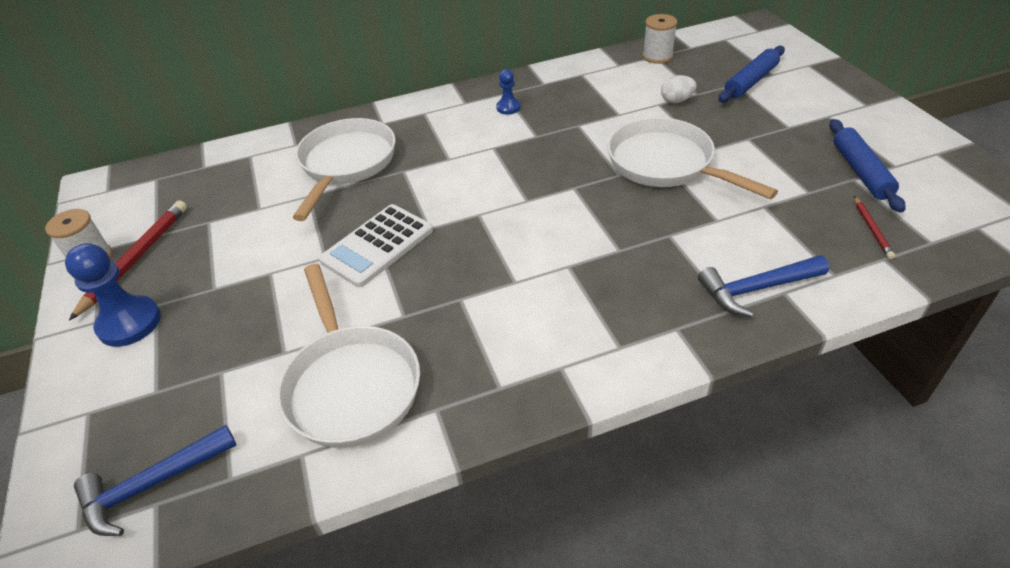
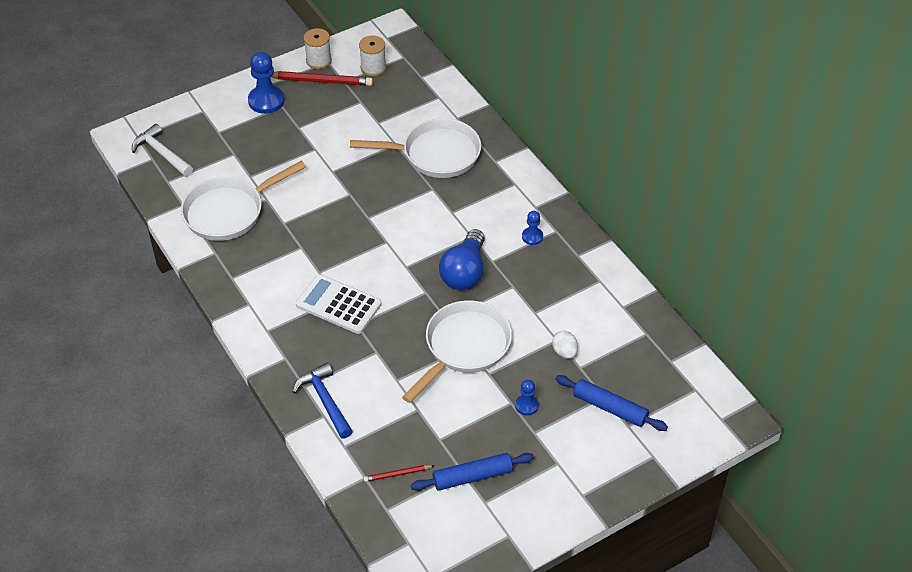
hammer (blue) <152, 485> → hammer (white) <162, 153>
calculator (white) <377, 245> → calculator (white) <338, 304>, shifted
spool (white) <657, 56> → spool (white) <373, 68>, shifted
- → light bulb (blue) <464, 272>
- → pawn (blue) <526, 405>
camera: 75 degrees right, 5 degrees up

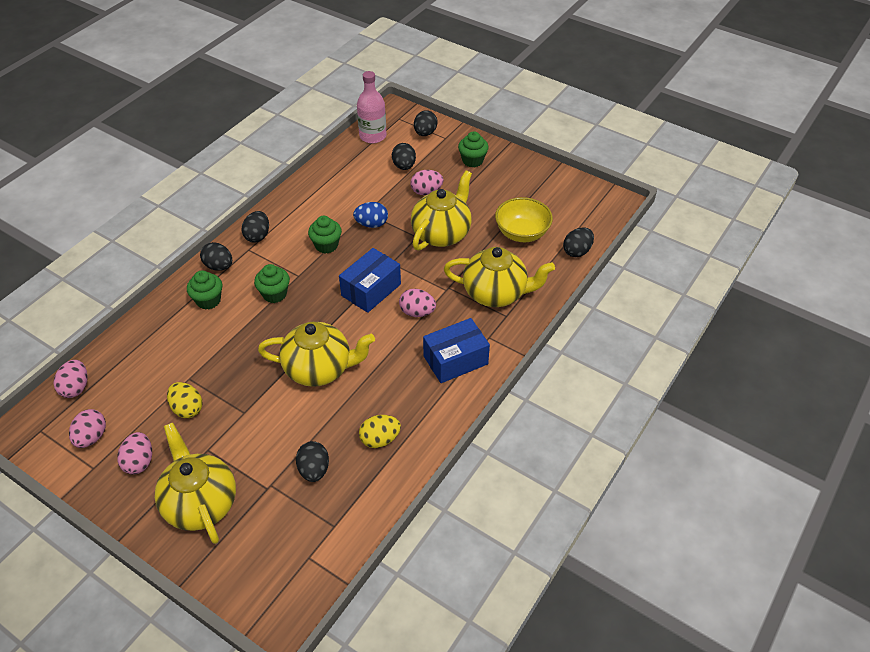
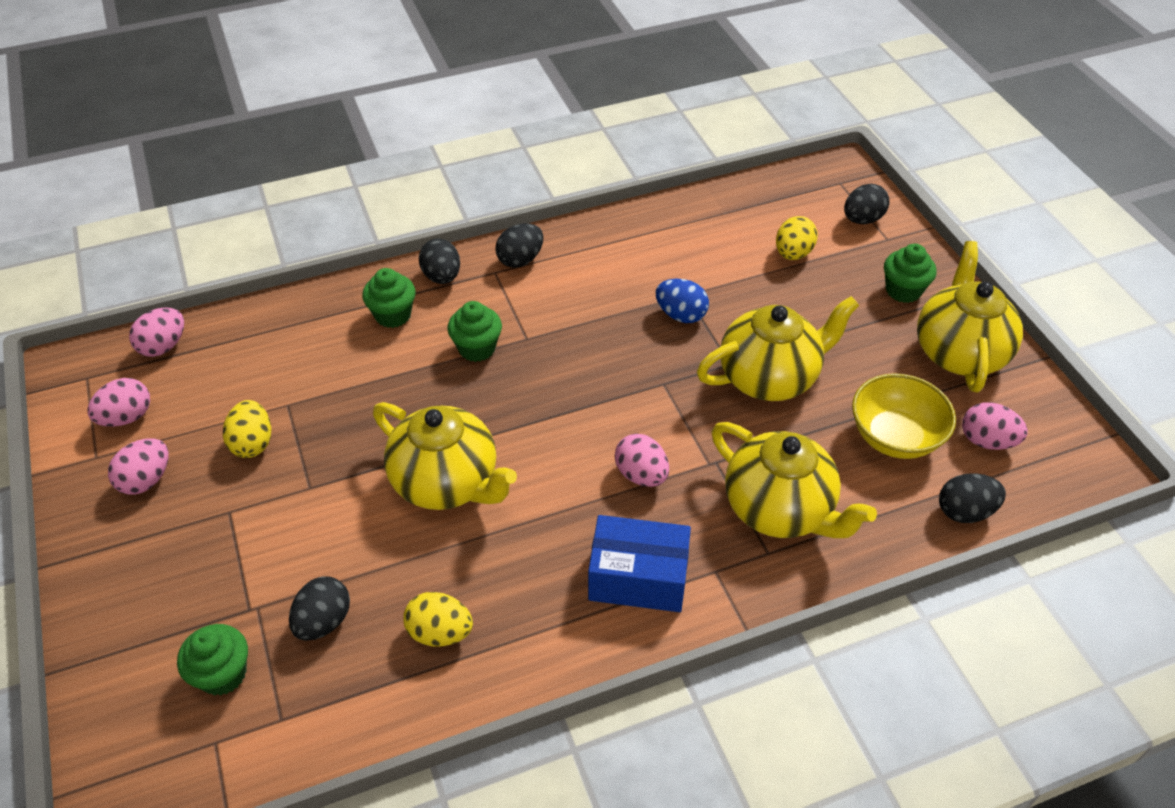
cupcake (green) <326, 245> → cupcake (green) <223, 674>, shifted
egg (black) <404, 166> → egg (yellow) <793, 253>
teapot (yellow) <200, 503> → teapot (yellow) <959, 352>, shifted
egg (pink) <426, 191> → egg (pink) <987, 441>, shifted
box (blue) <371, 290> → -
bottle (pink) <373, 136> → -
camera: 35 degrees right, 0 degrees up

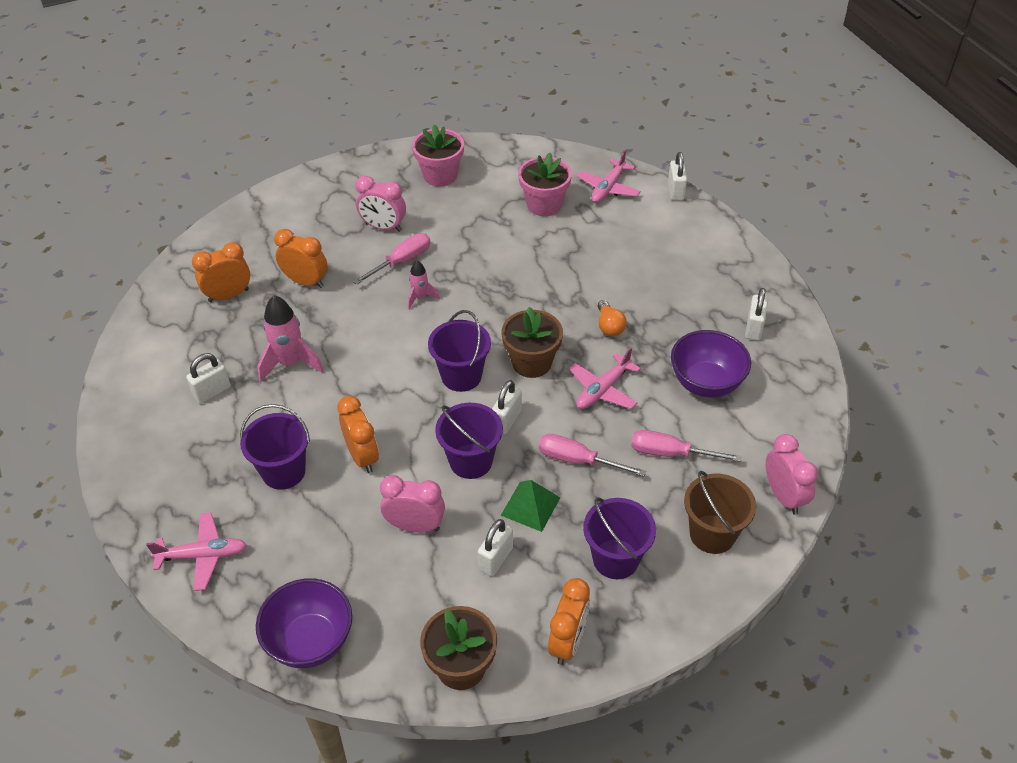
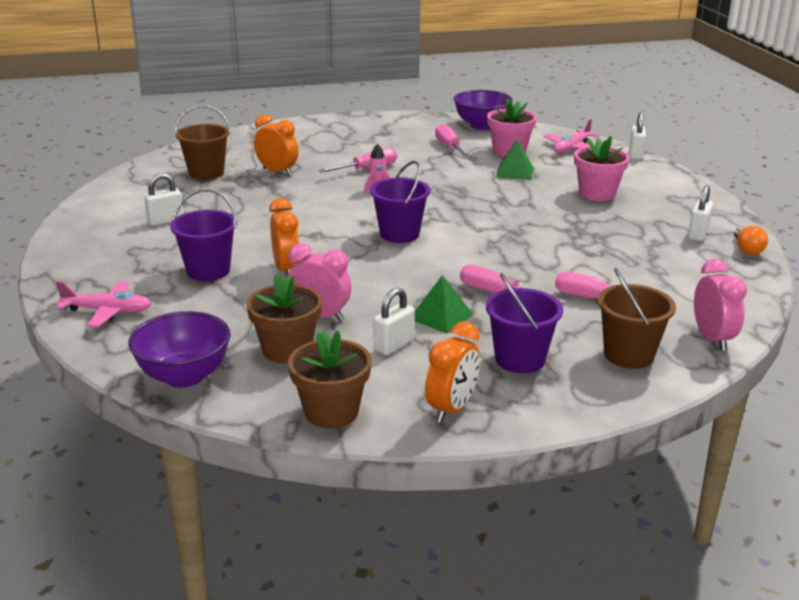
clock (orange) <228, 295> → bucket (brown) <206, 173>
flower pot (brown) <531, 362> → flower pot (brown) <287, 350>, shifted
- → screwdriver (pink) <449, 148>
bowl (purple) <706, 383> → bowl (purple) <481, 126>, shifted
- → pyramid (green) <514, 172>
flower pot (pink) <440, 175> → flower pot (pink) <597, 194>, shifted
light bulb (orange) <609, 326> → light bulb (orange) <747, 249>, shifted
rocket (pink) <290, 363> → -
clock (pink) <383, 227> → -
bucket (purple) <471, 461> → -
padlock (white) <506, 420> → -
plane (pink) <603, 390> → -
camera: 10 degrees right, 20 degrees down

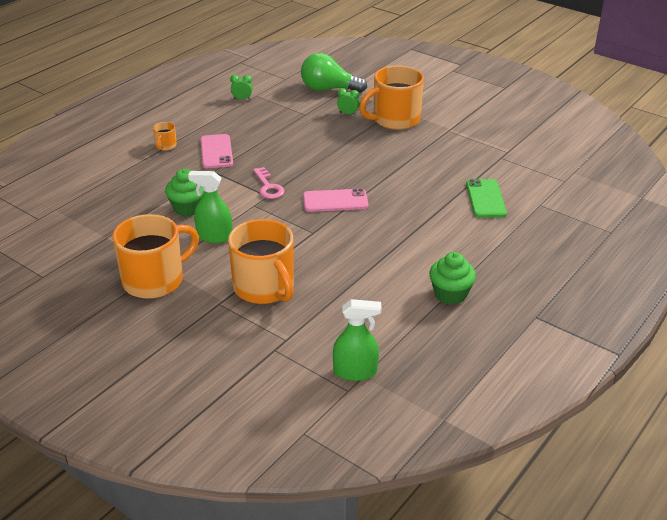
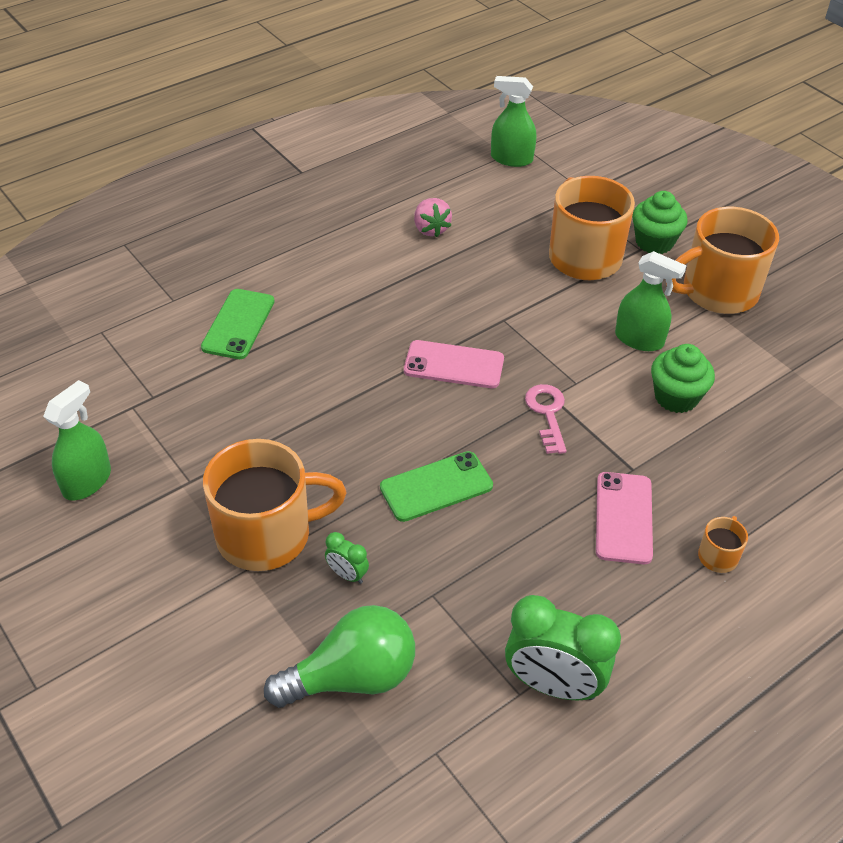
- → spray bottle (green) <87, 481>
light bulb (green) <328, 89> → light bulb (green) <352, 677>, 45 degrees counterclockwise
- → phone (green) <436, 487>
- → strawberry (pink) <430, 229>
clock (green) <242, 99> → clock (green) <553, 685>, x2.15
cupcake (green) <450, 294> → cupcake (green) <654, 242>, shifted
camera: 165 degrees left, 10 degrees up

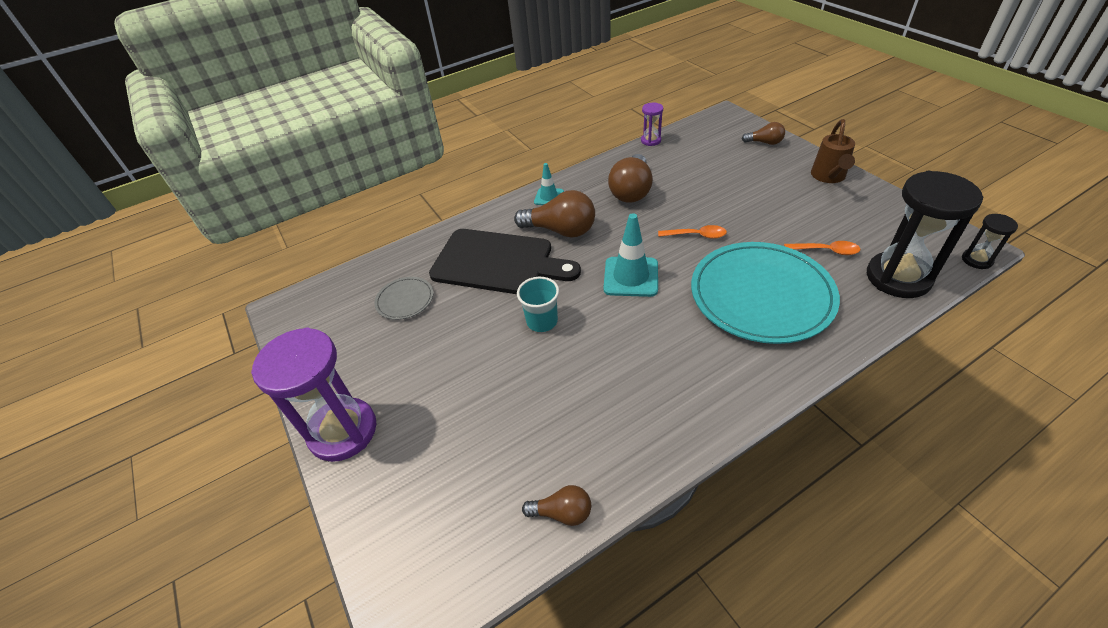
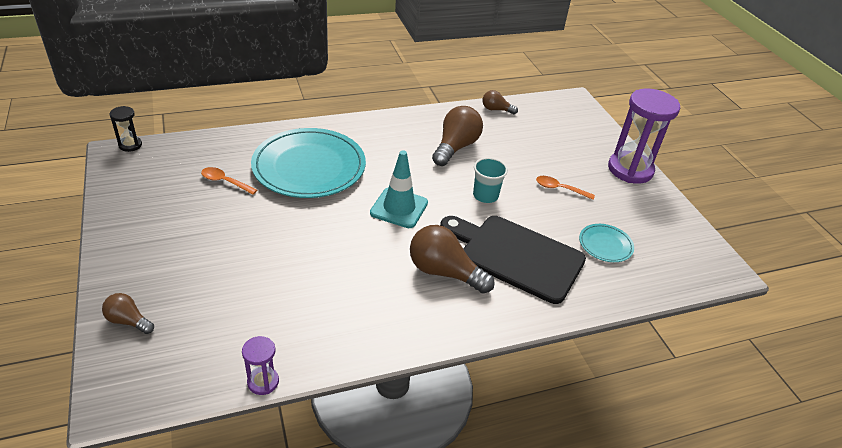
light bulb (brown) <631, 191> → light bulb (brown) <455, 147>, shifted
spoon (orange) <696, 235> → spoon (orange) <559, 189>, shifted
plate (grey) <405, 300> → plate (turquoise) <605, 245>
traffic cone (turquoise) <549, 197> → -
watering can (brown) <828, 177> → -
hourglass (black) <898, 277> → -
camera: 175 degrees left, 5 degrees down

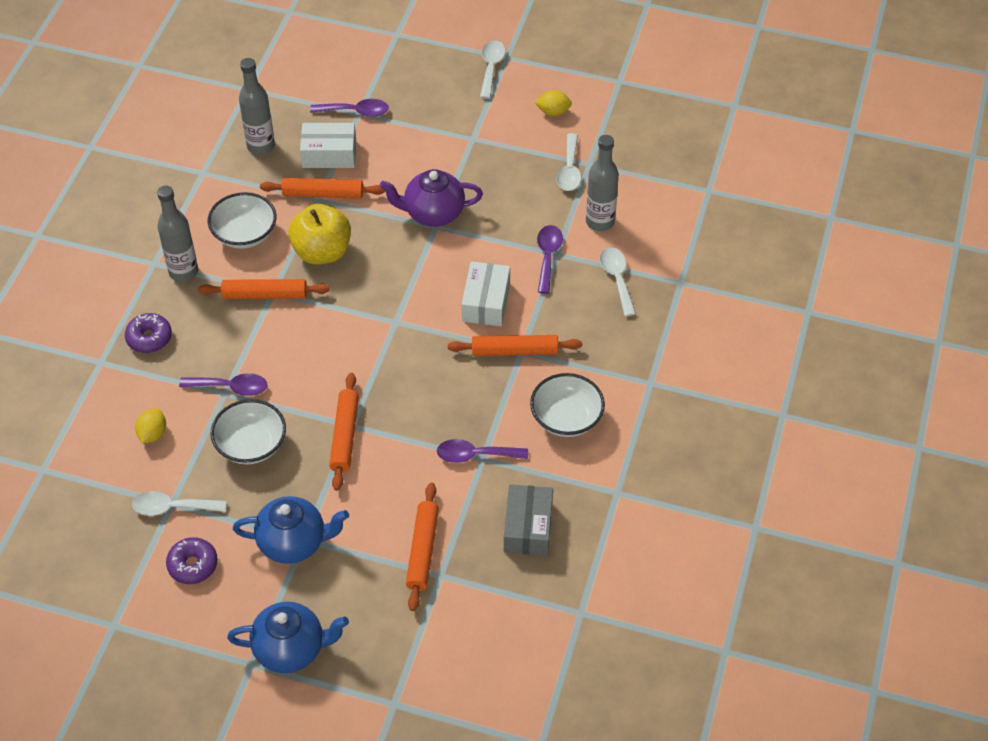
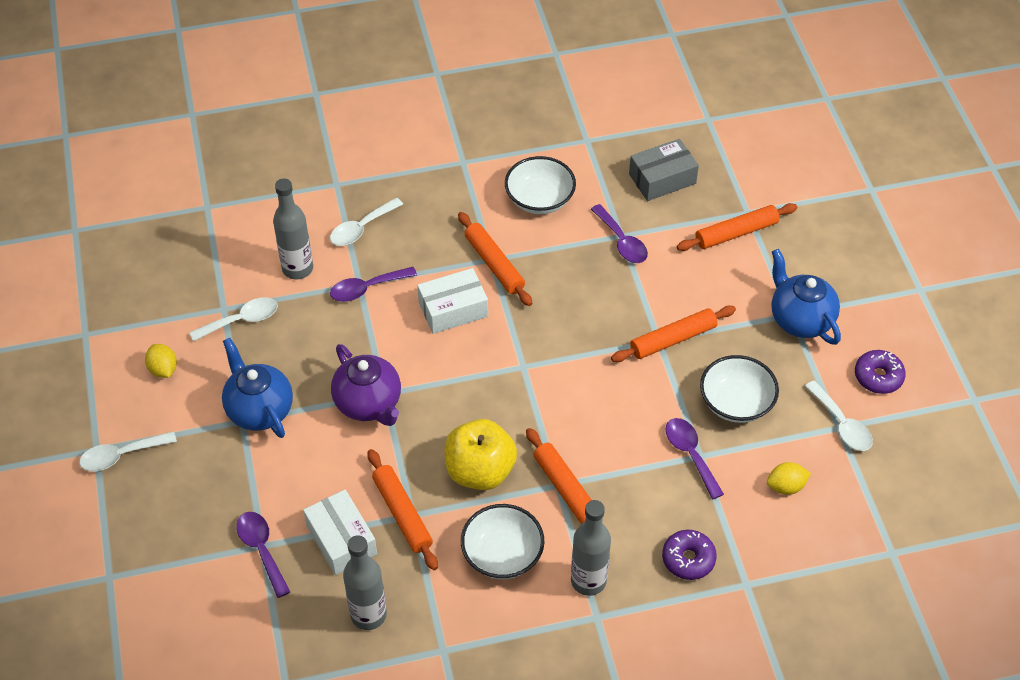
teapot (blue) <291, 649> → teapot (blue) <259, 409>, shifted
camera: 120 degrees left, 0 degrees up

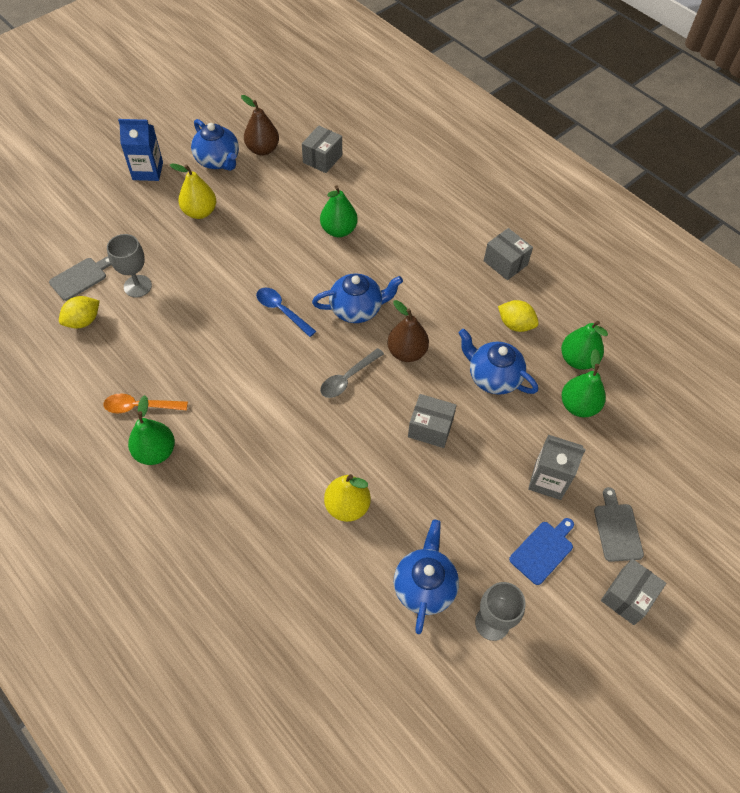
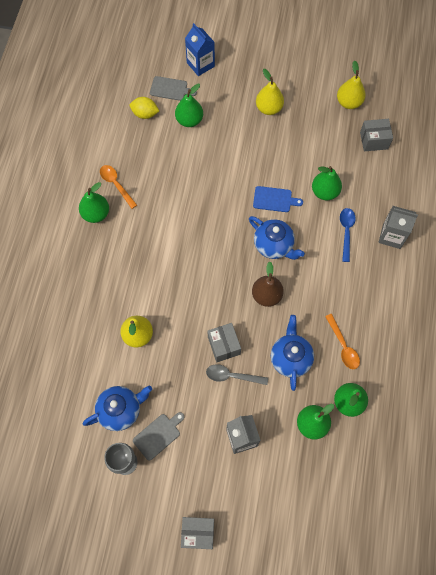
cutting board (grey) <617, 529> → cutting board (grey) <158, 435>, shifted
goblet (grey) <137, 286> → pear (green) <189, 120>
carton (blue) <147, 171> → carton (blue) <200, 64>, shifted
spoon (grey) <348, 378> → spoon (grey) <232, 376>, shifted
cutting board (blue) <543, 550> → cutting board (blue) <274, 199>, shifted
lemon (yellow) <515, 324> → spoon (orange) <343, 346>
pear (brown) <262, 149> → pear (yellow) <348, 102>
spoon (blue) <282, 311> → spoon (blue) <346, 232>, shifted
- → carton (grey) <391, 236>
teapot (blue) <218, 161> → -
box (grey) <505, 263> → -
camera: 55 degrees right, 10 degrees up

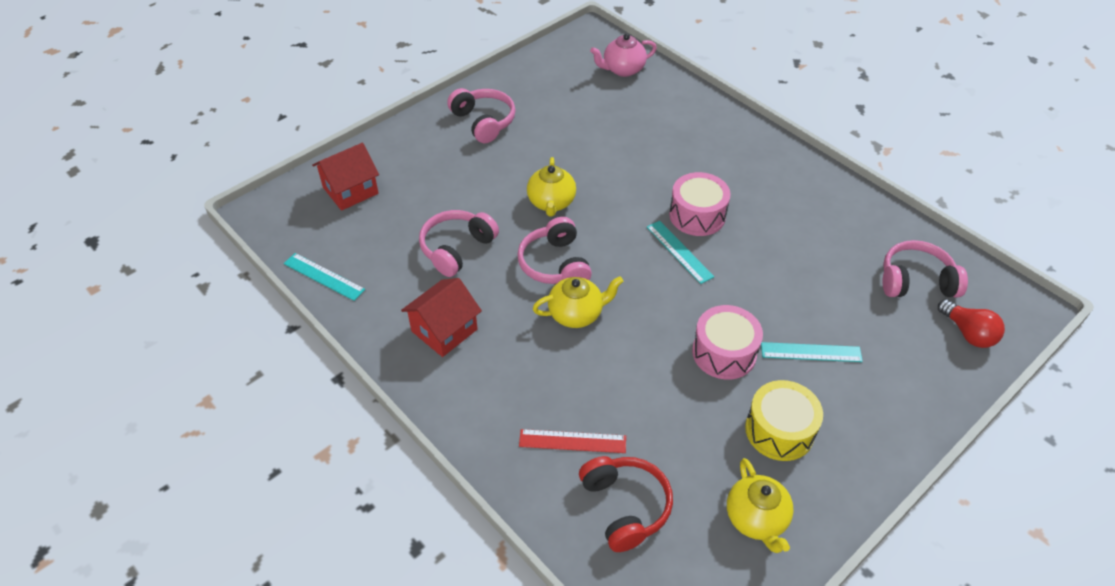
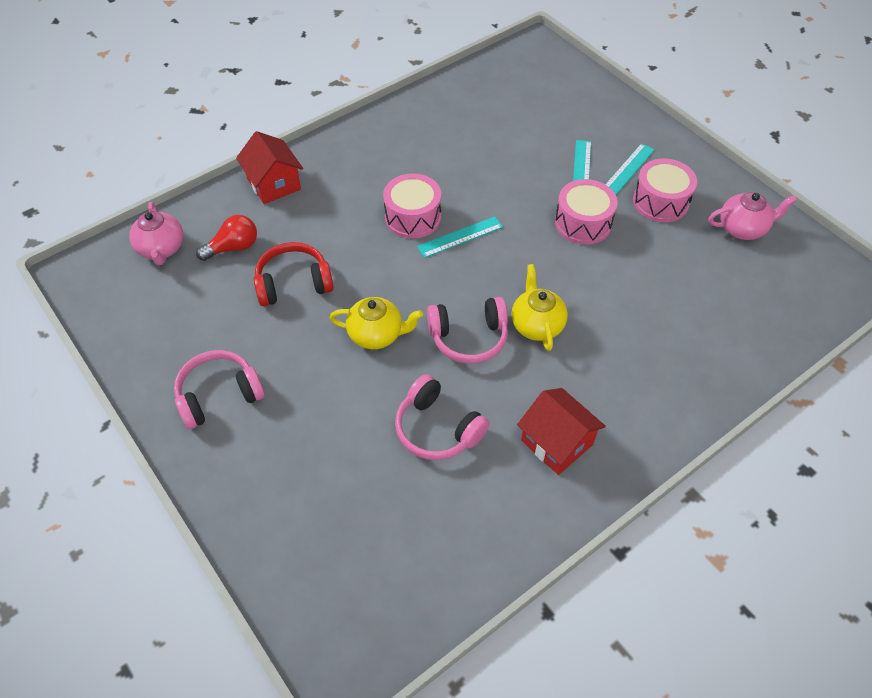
light bulb (red) <968, 333> → light bulb (red) <233, 247>, shifted
house (red) <350, 190> → house (red) <274, 184>, shifted
headphones (red) <625, 506> → headphones (red) <293, 283>, shifted
ruler (turquoise) <324, 276> → ruler (turquoise) <627, 170>, shifted
drum (yellow) <779, 430> → drum (pink) <660, 202>
teapot (yellow) <756, 519> → teapot (pink) <743, 229>
ruler (red) <572, 441> → -
headphones (pink) <916, 281> → -
camera: 85 degrees left, 5 degrees up

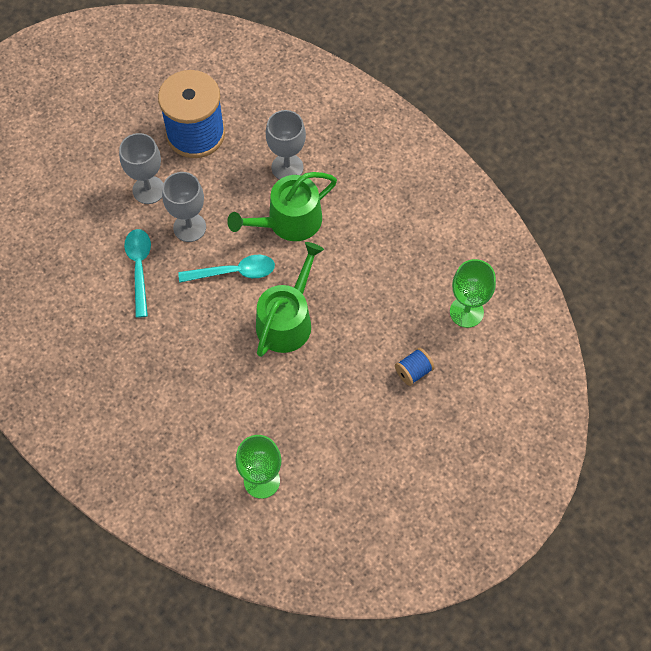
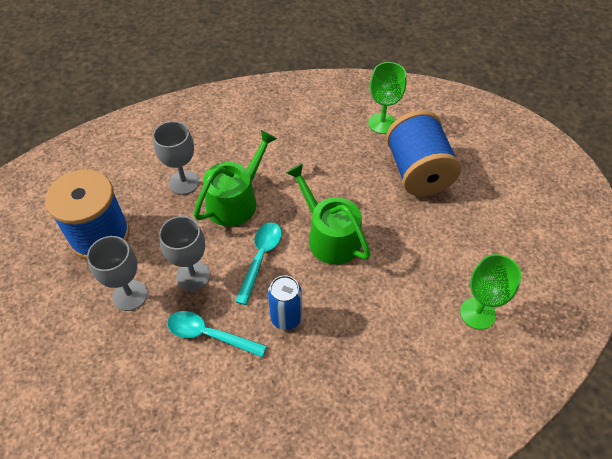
watering can (green) <288, 221> → watering can (green) <236, 201>, 135 degrees counterclockwise
- → can (blue) <286, 318>
spool (blue) <413, 371> → spool (blue) <417, 172>, x2.44
camera: 65 degrees left, 10 degrees down

